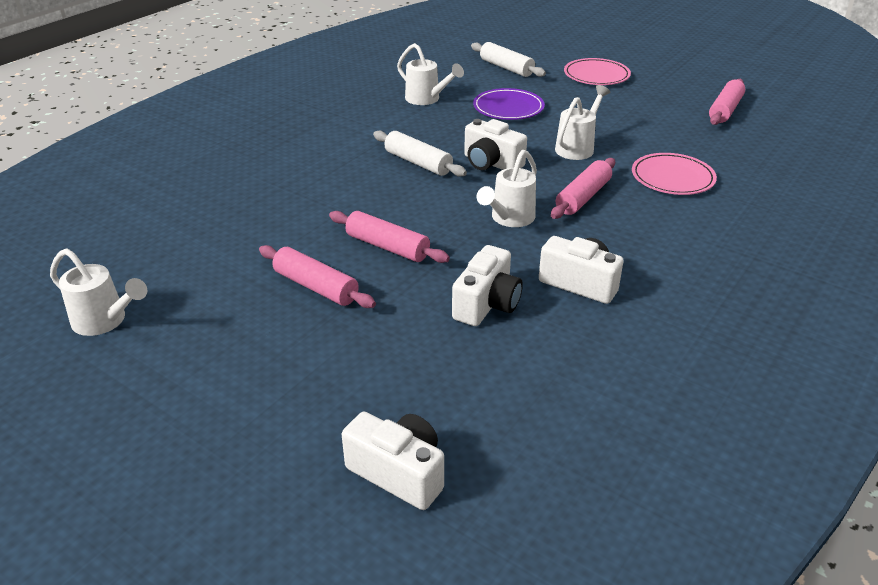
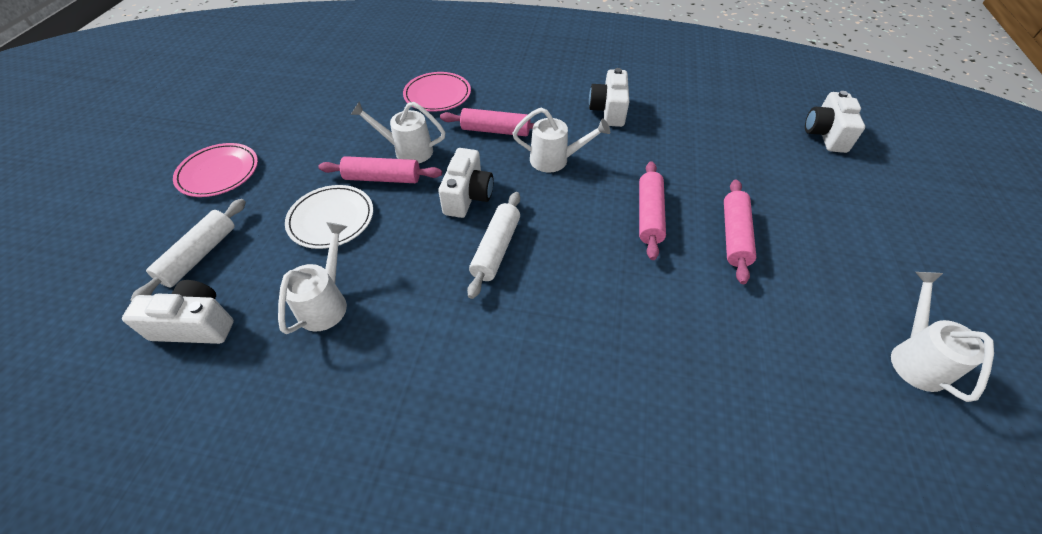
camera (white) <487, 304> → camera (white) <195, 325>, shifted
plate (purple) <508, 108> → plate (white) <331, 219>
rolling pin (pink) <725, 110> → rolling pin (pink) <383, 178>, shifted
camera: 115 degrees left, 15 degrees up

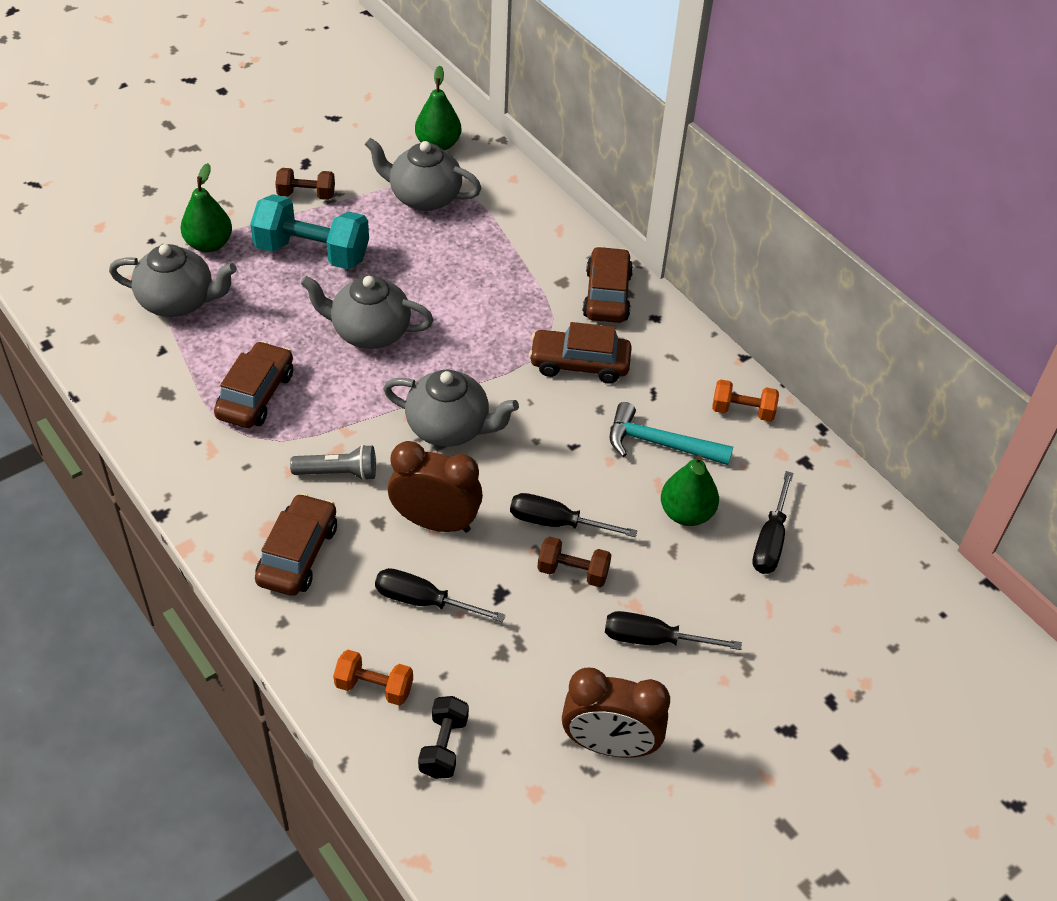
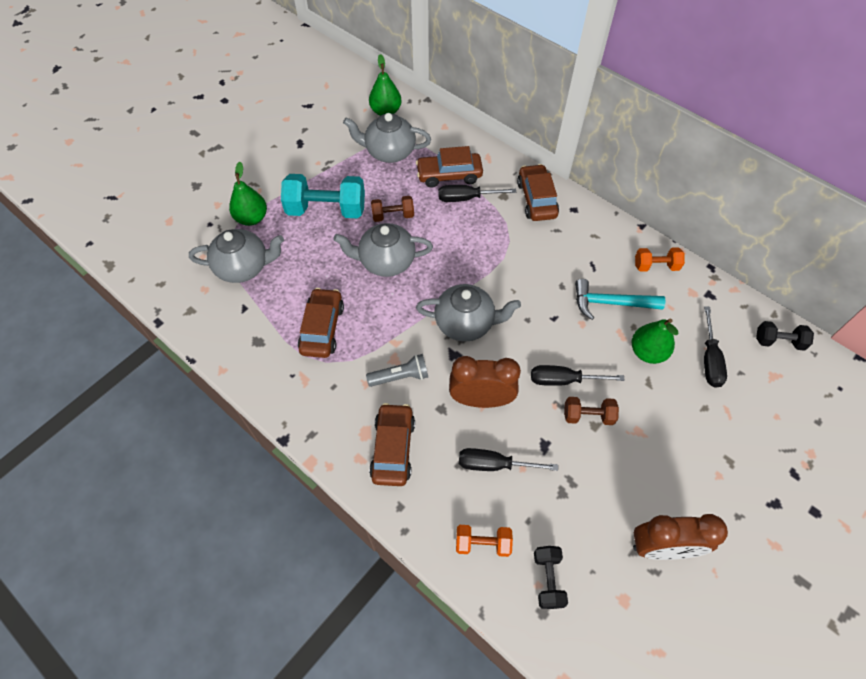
dumbbell (brown) <306, 195> → dumbbell (brown) <393, 215>, shifted
car (brown) <579, 364> → car (brown) <449, 175>, shifted
screwdriver (black) <654, 639> → screwdriver (black) <466, 198>, shifted
- → dumbbell (black) <778, 341>
camera: 10 degrees left, 10 degrees up

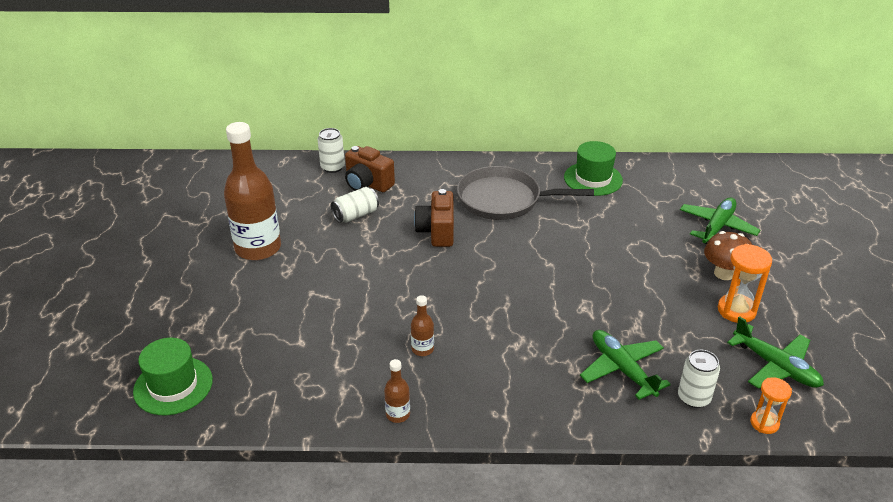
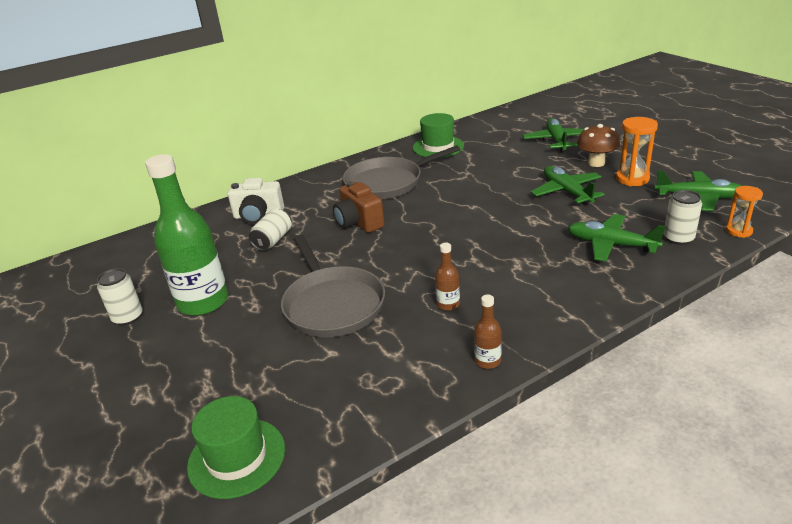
can (white) <332, 167> → can (white) <128, 317>, shifted
bottle (brown) <258, 248> → bottle (green) <203, 302>
camera (brown) <367, 184> → camera (white) <258, 216>
- → pan (grey) <332, 304>
- → plane (green) <566, 192>
camera: 30 degrees left, 5 degrees down

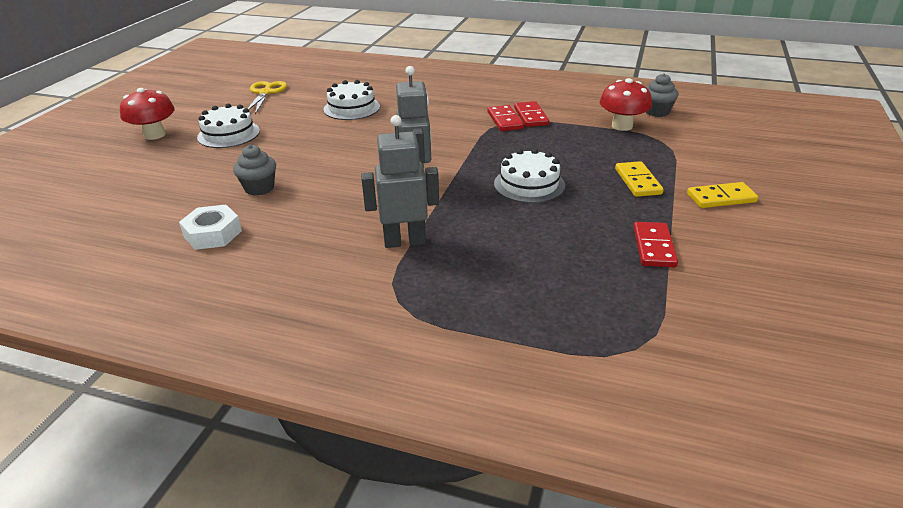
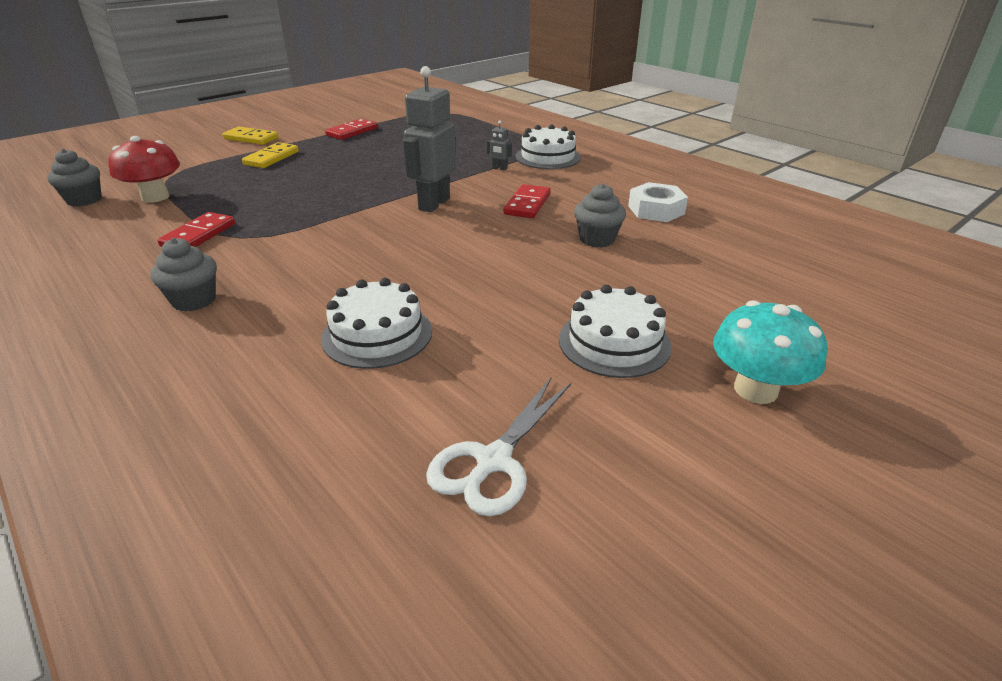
- → cupcake (grey) <194, 300>
scissors (yellow) <265, 93> → scissors (white) <493, 461>
robot (grey) <405, 241> → robot (grey) <499, 168>, x0.41
domino (red) <504, 120> → domino (red) <527, 204>, shifted
cake (white) <529, 184> → cake (white) <547, 157>, shifted
mushroom (red) <155, 135> → mushroom (turquoise) <755, 389>
camera: 150 degrees left, 0 degrees up

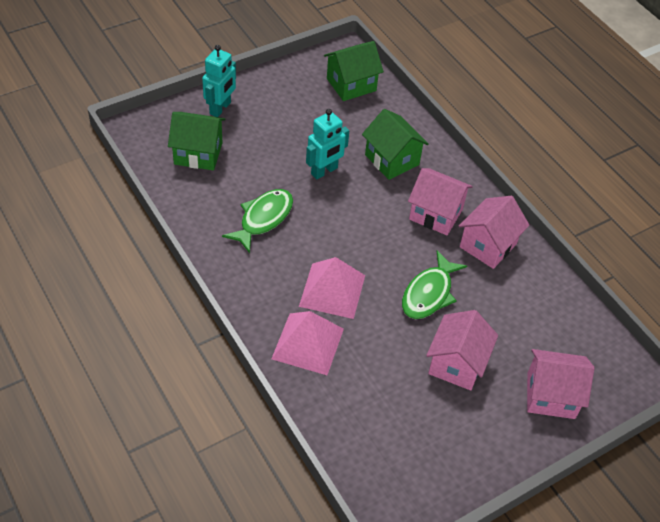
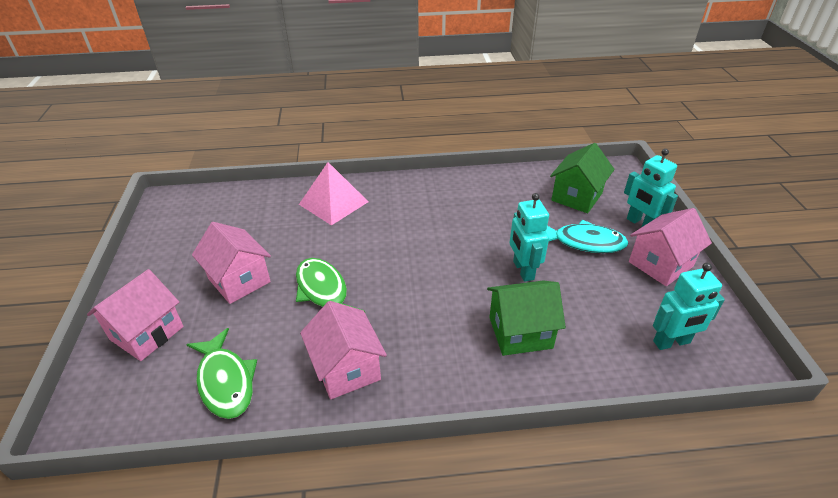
fish (green) <263, 219> → fish (green) <226, 381>, shifted
- → fish (turquoise) <584, 242>
house (pink) <436, 214> → house (pink) <660, 264>, shifted
house (green) <351, 84> → robot (turquoise) <672, 342>
pyramid (pink) <332, 290> → -
camera: 120 degrees right, 10 degrees down

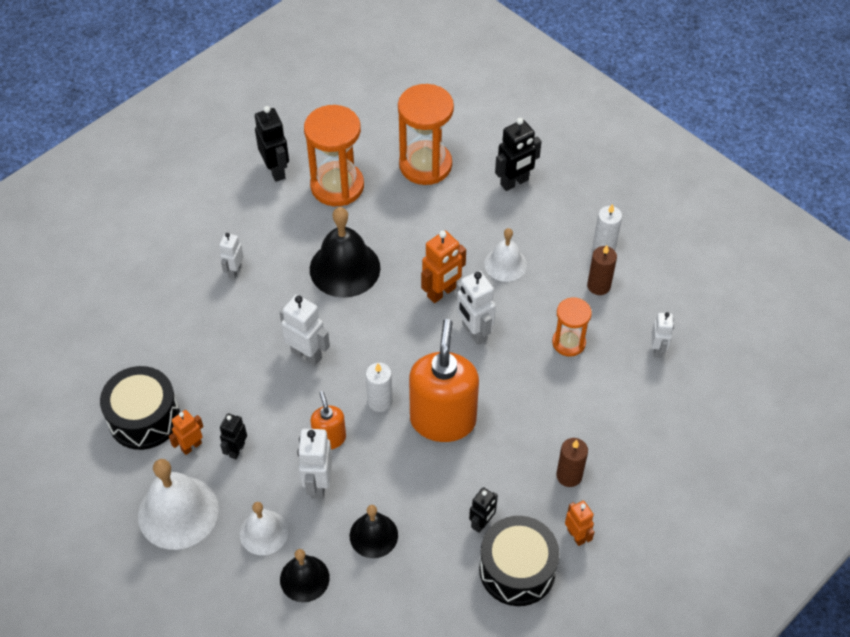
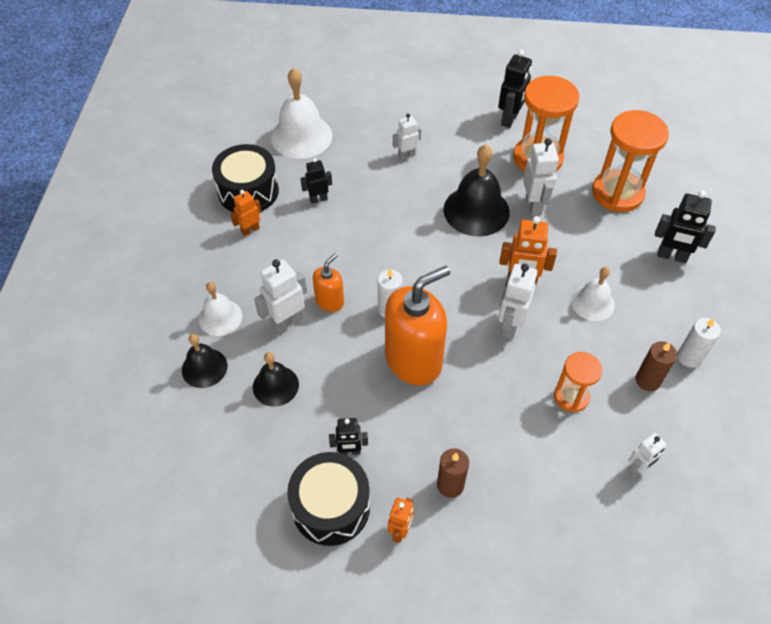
robot (orange) <191, 446> → robot (orange) <250, 230>, 45 degrees counterclockwise
bell (white) <178, 512> → bell (white) <301, 136>, shifted
robot (black) <236, 450> → robot (black) <318, 199>, shifted
robot (white) <307, 354> → robot (white) <533, 205>, shifted
camera: 50 degrees right, 0 degrees up

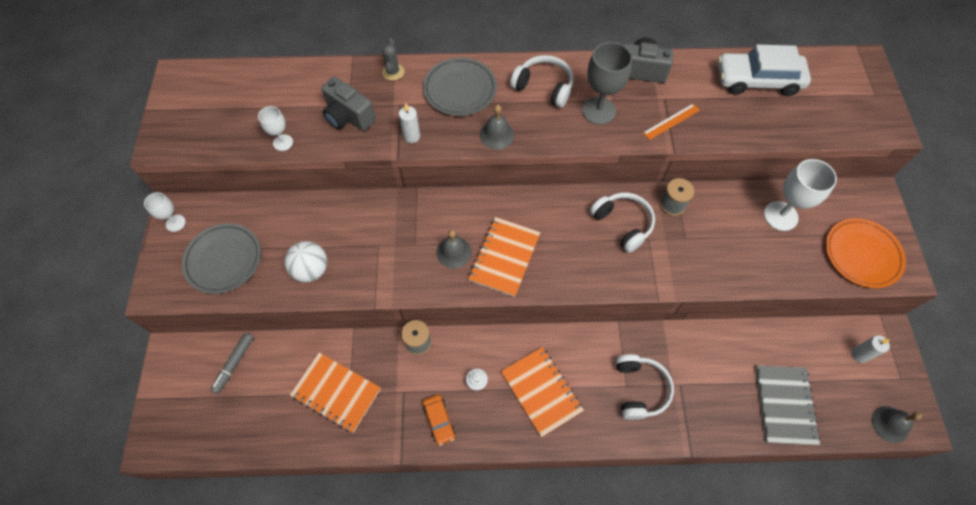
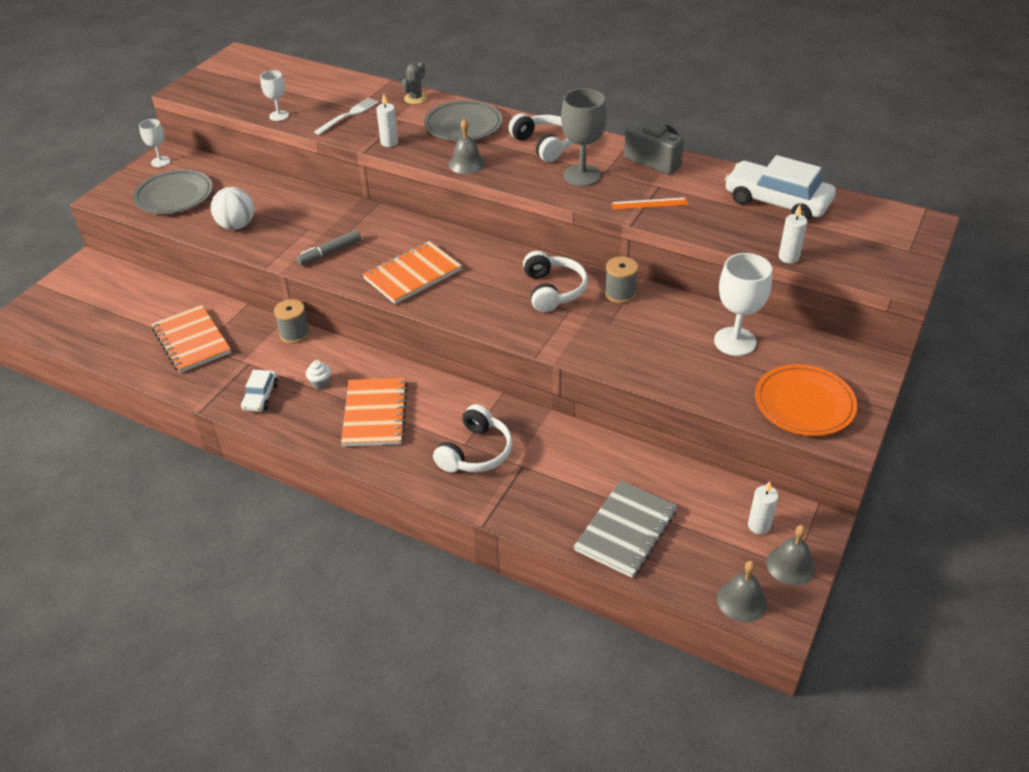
car (orange) <439, 421> → car (white) <260, 396>
marker (grey) <234, 364> → marker (grey) <330, 252>, shifted
camera (grey) <348, 117> → fork (white) <348, 115>
bell (grey) <453, 252> → bell (grey) <791, 565>, shifted
- → candle (white) <788, 257>
camera: 30 degrees right, 20 degrees down

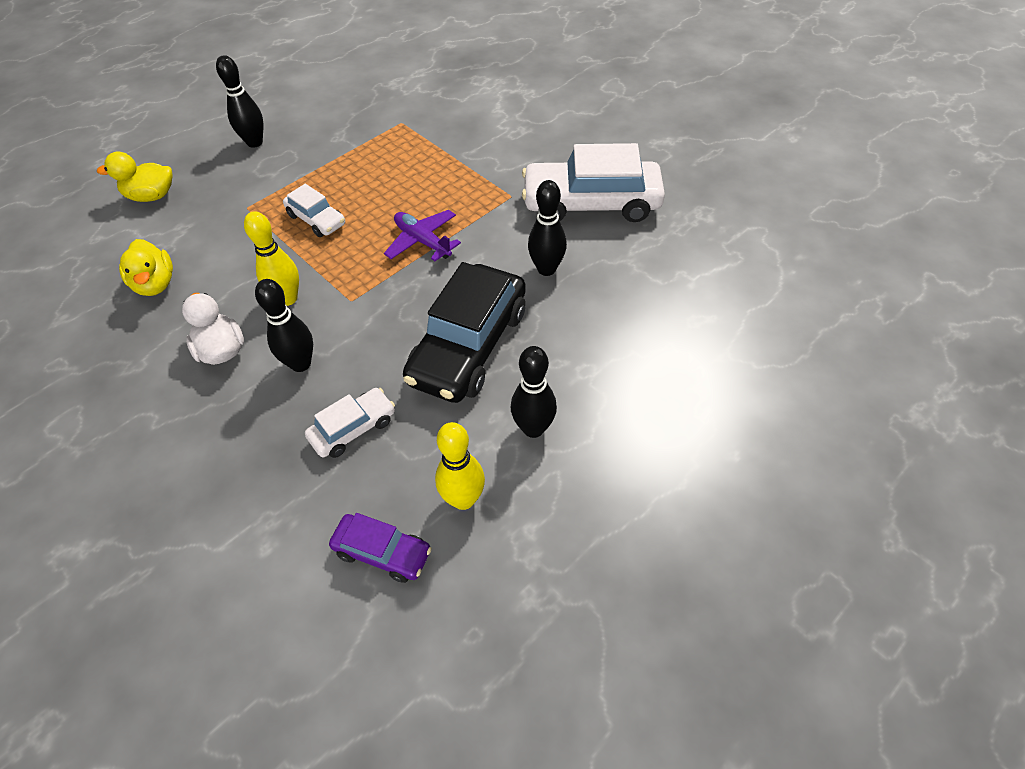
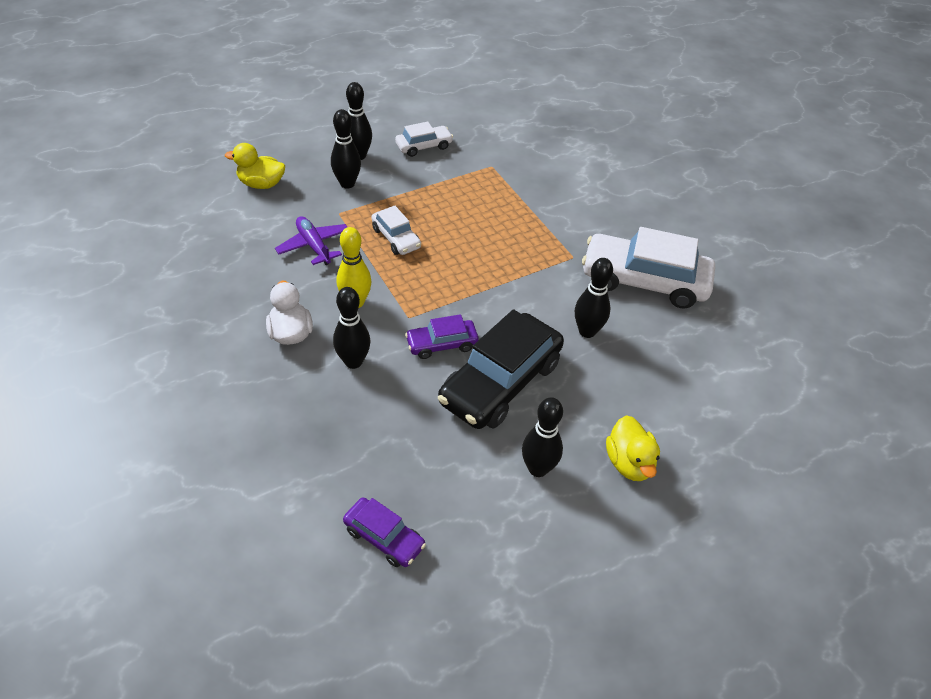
plane (purple) <422, 241> → plane (purple) <314, 246>, shifted
- → bowling pin (black) <347, 184>
car (white) <353, 428> → car (white) <424, 146>, shifted
- → car (purple) <442, 344>
duck (yellow) <155, 284> → duck (yellow) <629, 463>, shifted
bowling pin (yellow) <463, 499> → -
camera: 10 degrees right, 5 degrees down

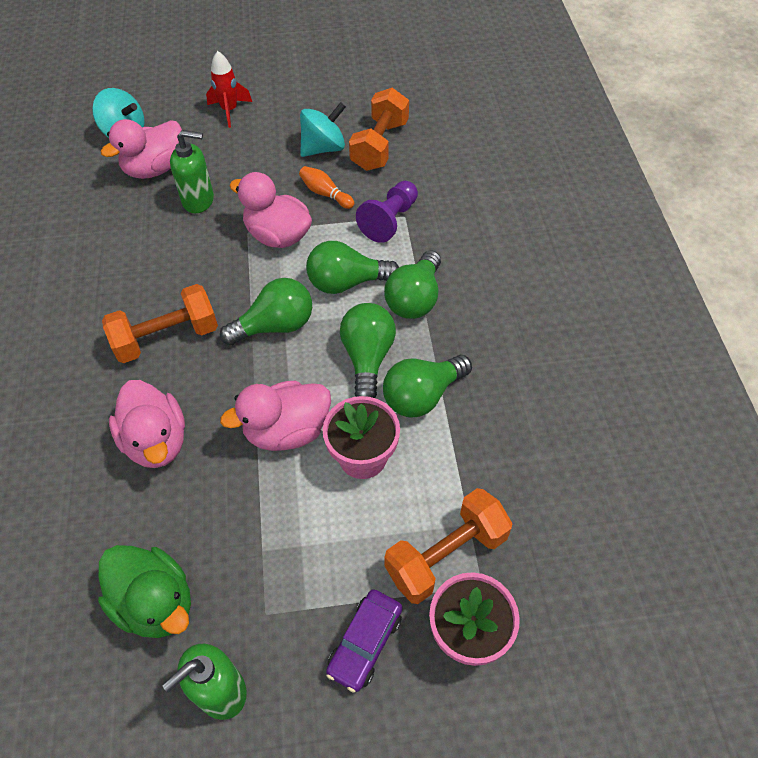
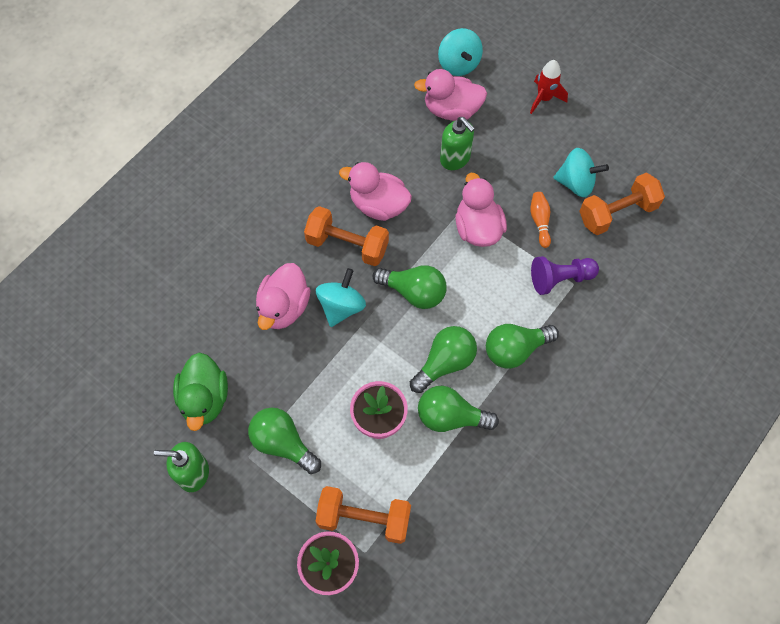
light bulb (green) <346, 283> → light bulb (green) <283, 443>, shifted
- → spinning top (turquoise) <341, 306>
duck (pink) <287, 431> → duck (pink) <378, 205>, shifted
car (purple) <365, 643> → -
camera: 45 degrees right, 10 degrees up

